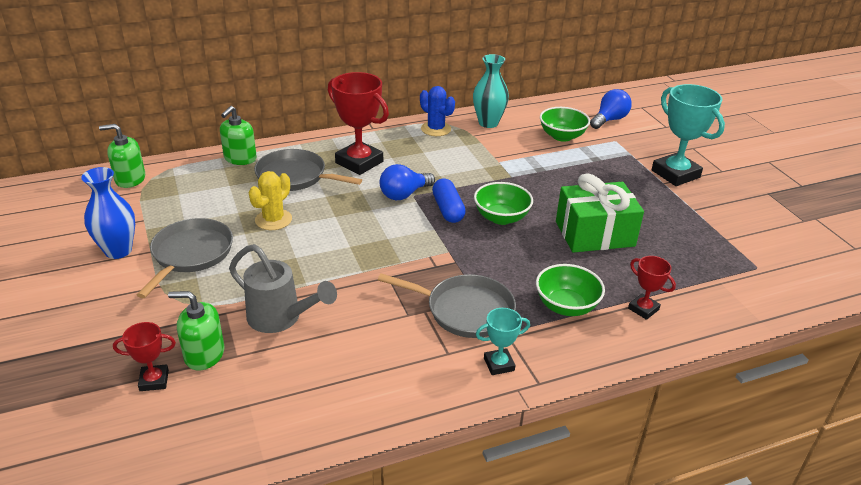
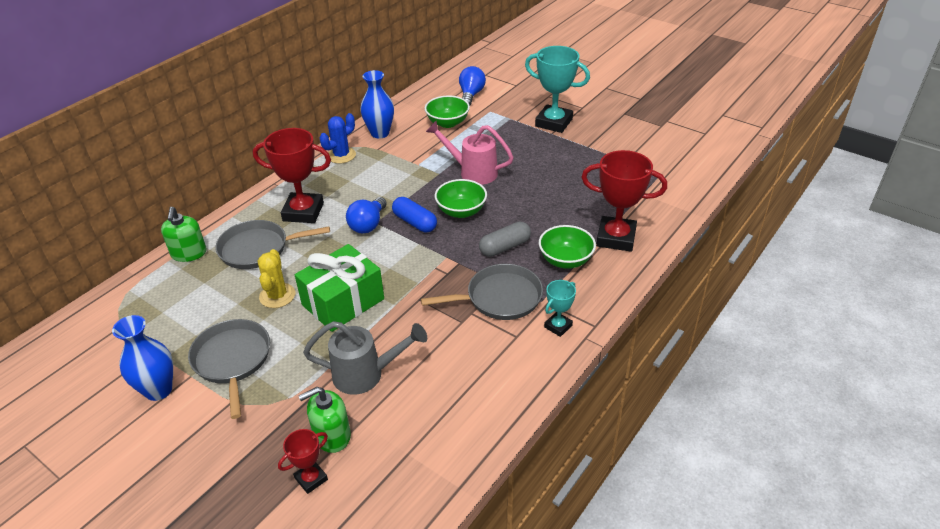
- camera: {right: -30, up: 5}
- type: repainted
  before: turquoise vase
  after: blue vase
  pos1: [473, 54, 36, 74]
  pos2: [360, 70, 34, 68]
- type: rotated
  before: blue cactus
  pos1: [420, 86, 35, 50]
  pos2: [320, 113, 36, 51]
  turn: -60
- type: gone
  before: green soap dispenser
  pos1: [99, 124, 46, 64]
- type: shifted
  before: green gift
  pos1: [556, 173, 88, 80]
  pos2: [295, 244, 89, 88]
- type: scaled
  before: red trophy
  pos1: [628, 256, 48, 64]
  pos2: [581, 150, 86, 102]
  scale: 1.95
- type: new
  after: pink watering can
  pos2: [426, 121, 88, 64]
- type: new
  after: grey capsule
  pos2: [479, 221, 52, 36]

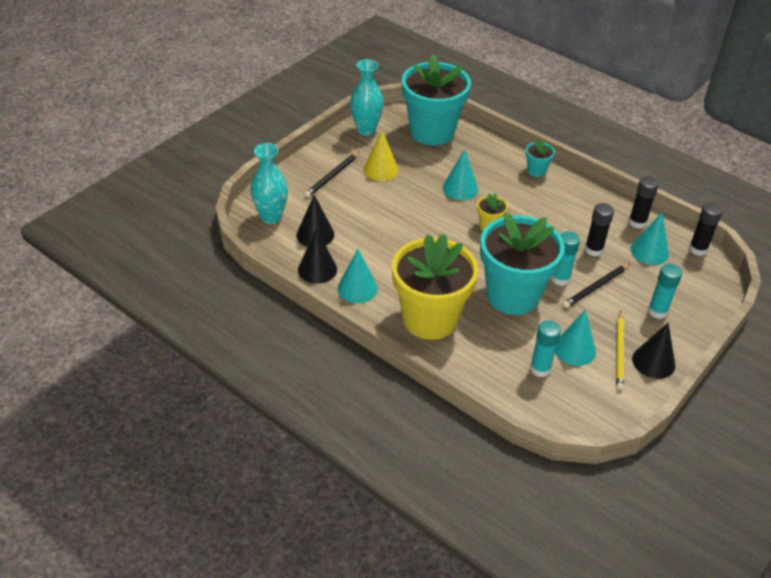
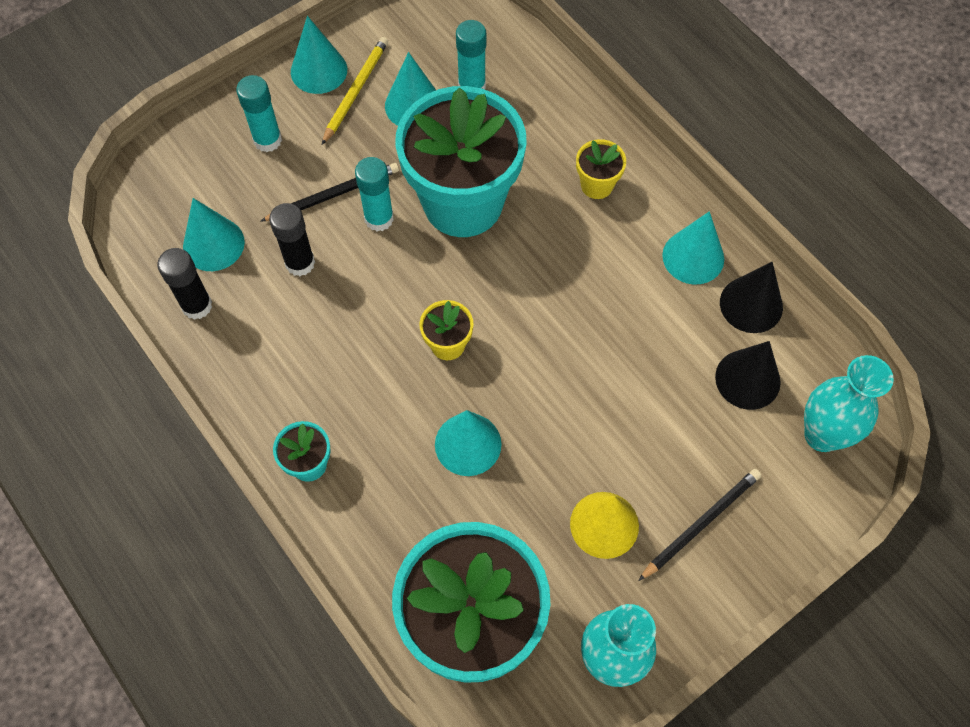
- camera: {right: -165, up: 20}
- type: gone
  before: black glue stick
  pos1: [689, 203, 34, 53]
- type: scaled
  before: yellow flower pot
  pos1: [392, 234, 86, 106]
  pos2: [576, 139, 50, 60]
  scale: 0.41
- type: repainted
  before: black cone
  after: turquoise cone
  pos1: [632, 323, 43, 56]
  pos2: [291, 16, 56, 78]

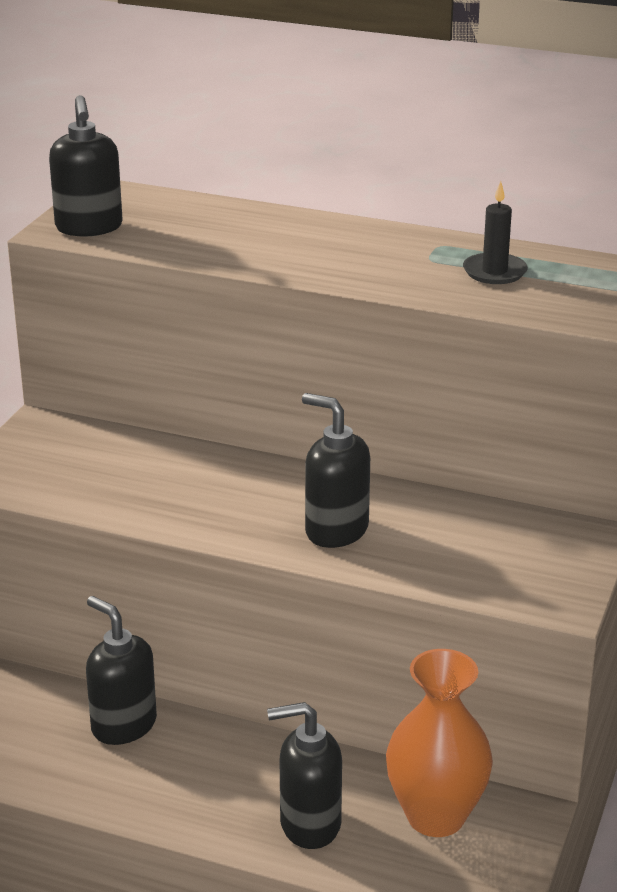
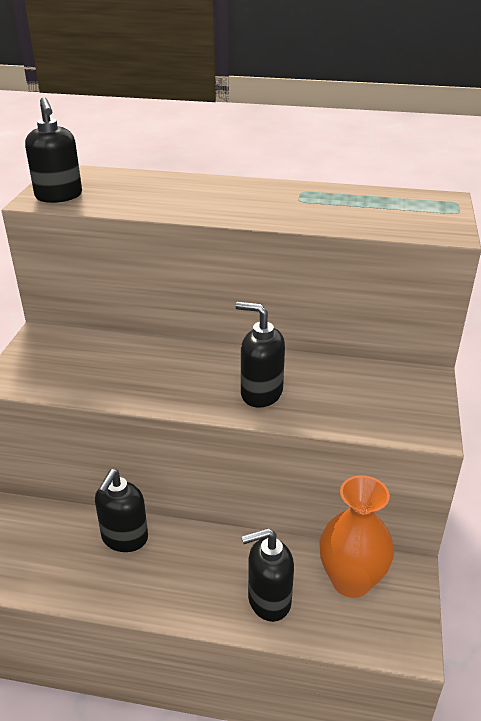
- camera: {right: -10, up: 5}
- type: gone
  before: black candle
  pos1: [463, 181, 65, 103]
- type: rotated
  before: black soap dispenser
  pos1: [86, 596, 71, 149]
  pos2: [95, 469, 53, 83]
  turn: -105

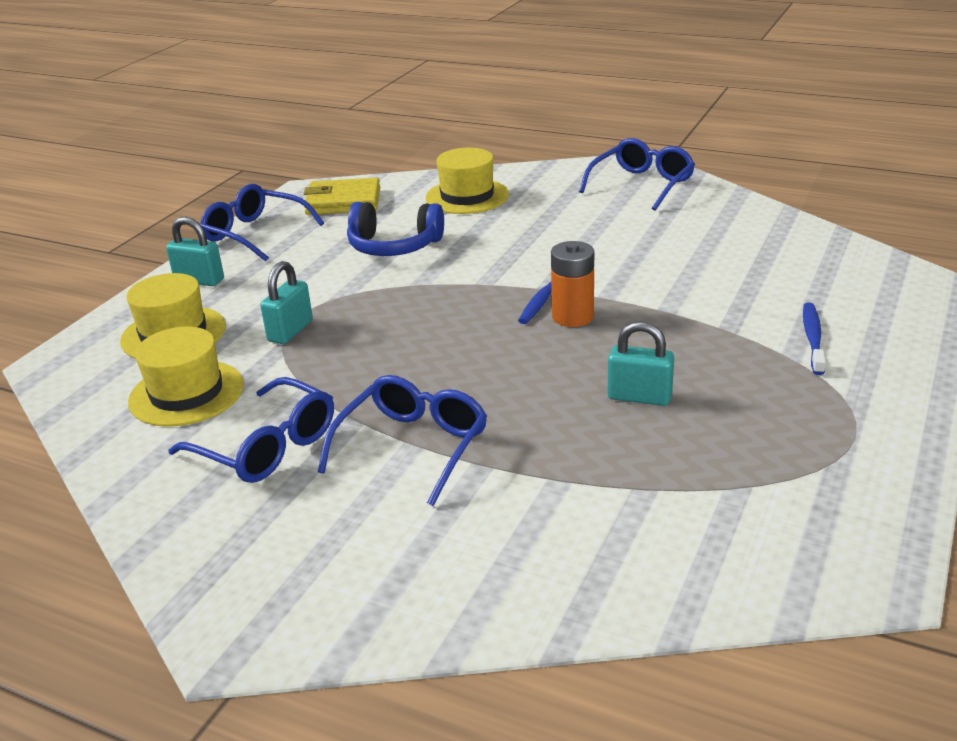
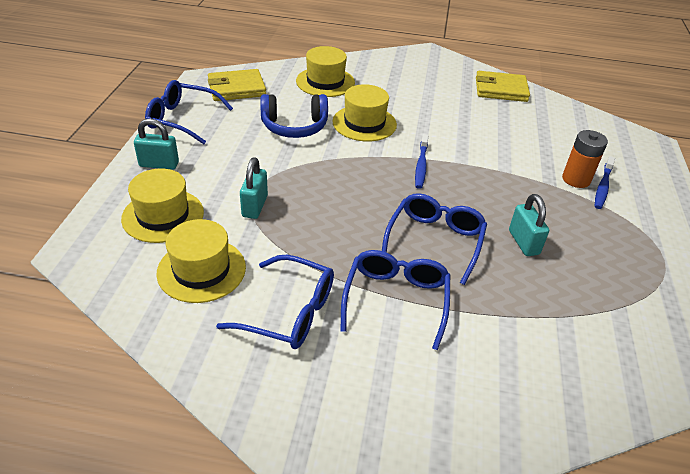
- camera: {right: -20, up: 10}
- type: shifted
  before: blue glasses
  pos1: [579, 138, 116, 73]
  pos2: [382, 193, 105, 92]
- type: shifted
  before: orange battery
  pos1: [551, 241, 43, 86]
  pos2: [562, 130, 46, 58]
- type: rotated
  before: blue toothbrush
  pos1: [803, 302, 23, 73]
  pos2: [595, 156, 20, 53]
  turn: -150
- type: rotated
  before: turquoise padlock
  pos1: [607, 321, 67, 85]
  pos2: [509, 194, 40, 62]
  turn: 75
- type: new
  after: yellow wallet
  pos2: [476, 71, 54, 31]
- type: new
  after: yellow hat
  pos2: [332, 84, 65, 57]

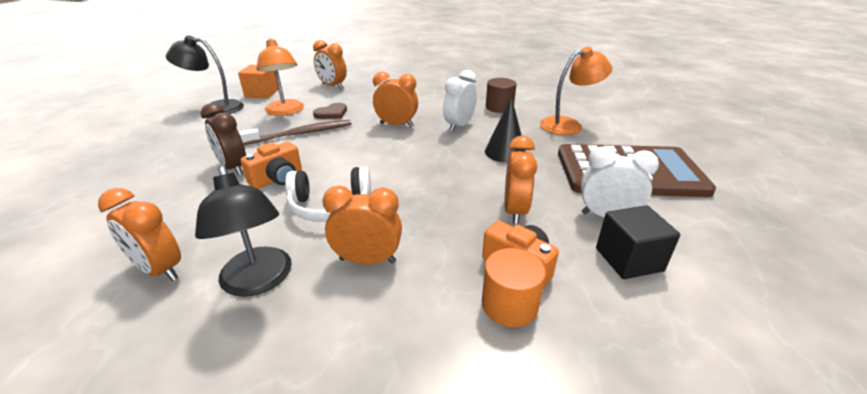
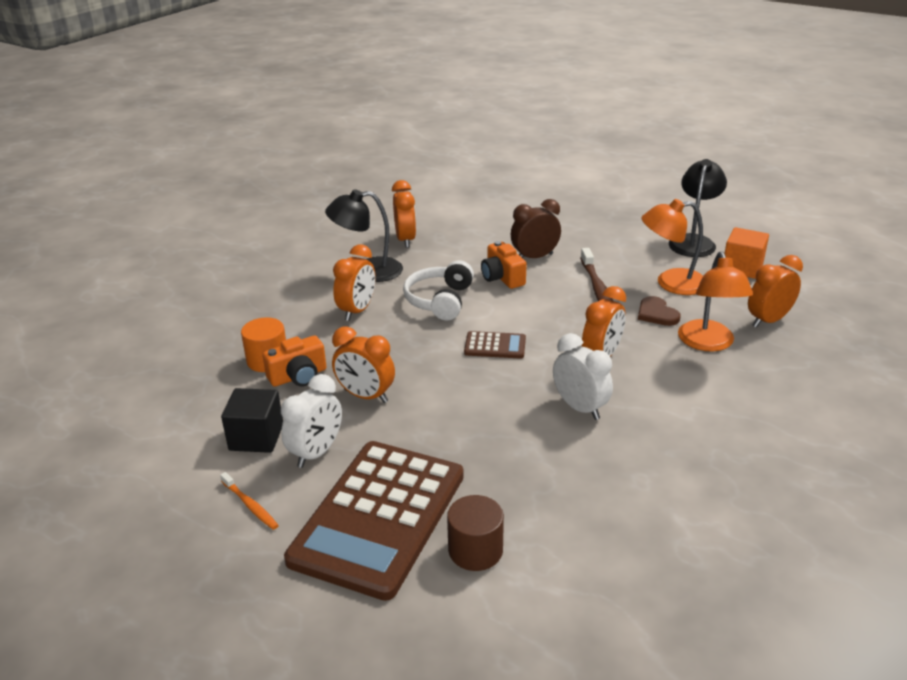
- camera: {right: 110, up: 0}
- type: shifted
  before: orange lamp
  pos1: [540, 47, 73, 88]
  pos2: [678, 251, 75, 101]
- type: shifted
  before: brown cylinder
  pos1: [486, 78, 30, 35]
  pos2: [447, 495, 57, 76]
- type: gone
  before: black cone
  pos1: [485, 97, 41, 66]
- type: rotated
  before: orange clock
  pos1: [98, 188, 83, 93]
  pos2: [392, 180, 24, 68]
  turn: 120
- type: new
  after: brown calculator
  pos2: [464, 331, 62, 28]
- type: new
  after: orange toothbrush
  pos2: [220, 472, 59, 58]

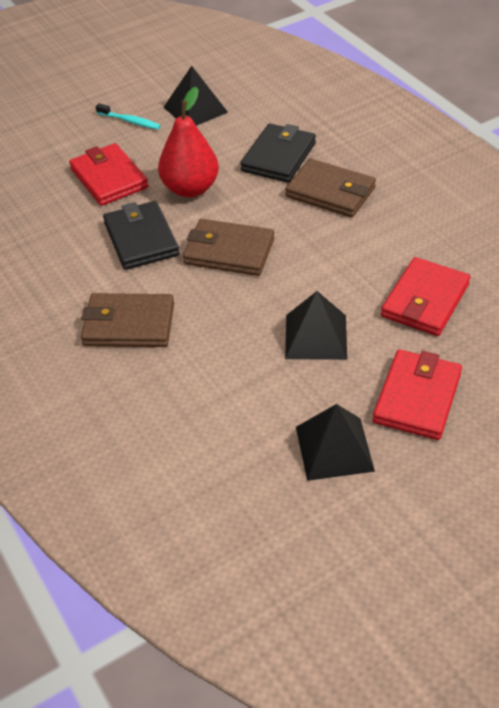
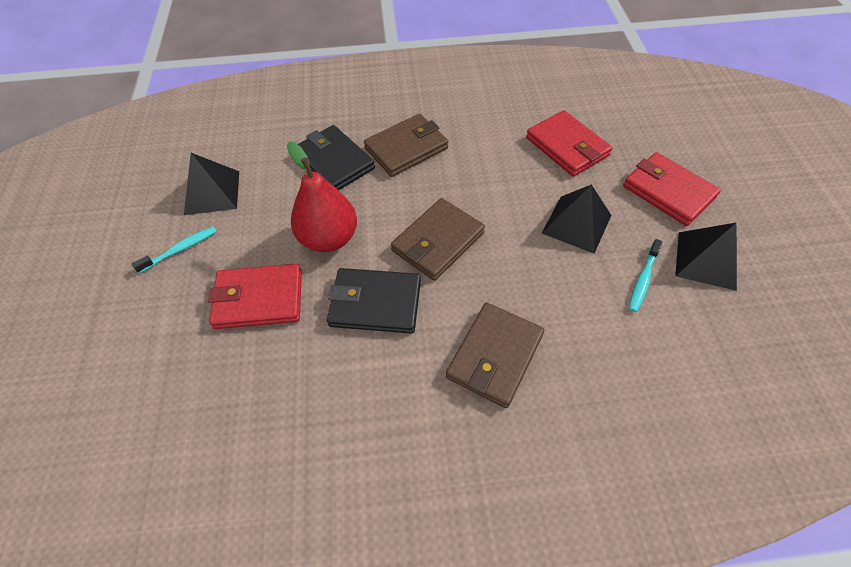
- camera: {right: -65, up: 10}
- type: new
  after: turquoise toothbrush
  pos2: [629, 239, 34, 73]

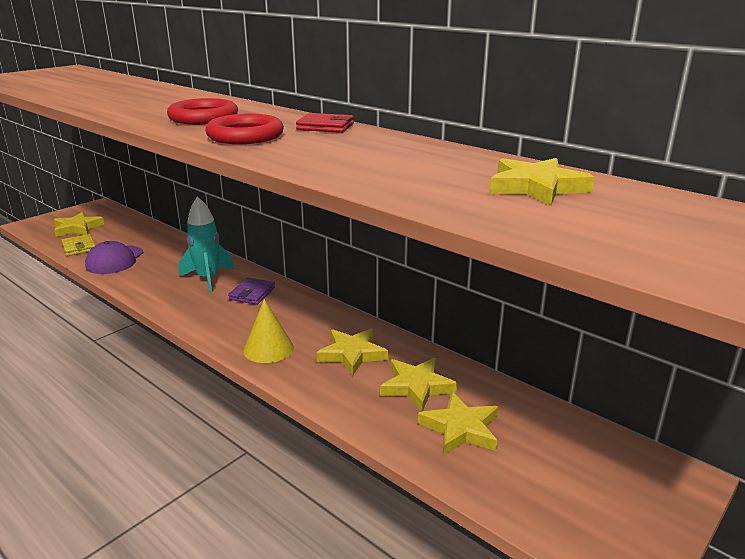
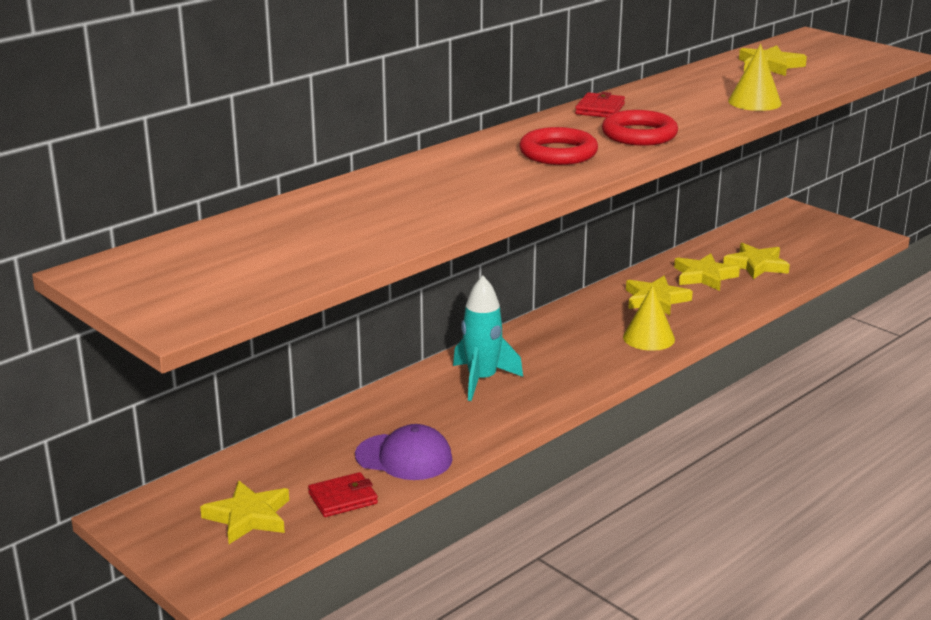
- camera: {right: -85, up: 0}
- type: repainted
  before: yellow wallet
  after: red wallet
  pos1: [61, 234, 34, 22]
  pos2: [308, 472, 70, 45]
- type: gone
  before: purple wallet
  pos1: [228, 278, 47, 27]
- type: new
  after: yellow cone
  pos2: [728, 44, 54, 67]

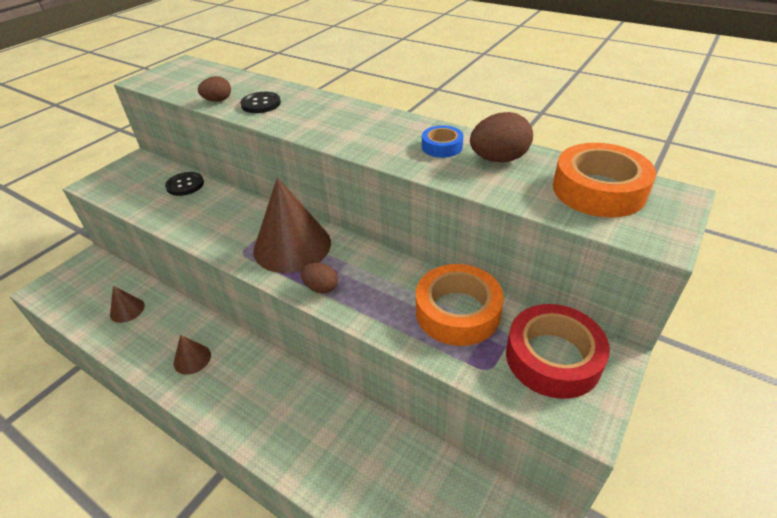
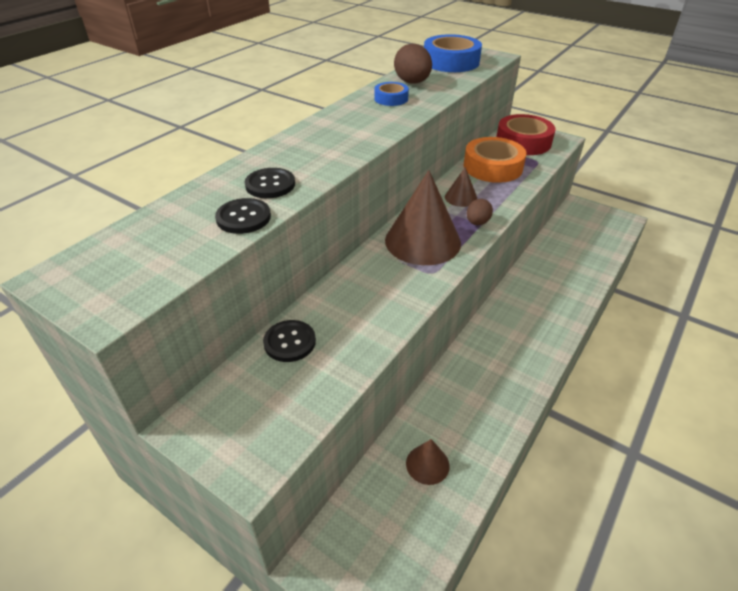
- camera: {right: -90, up: 0}
- type: swapped
  before: brown egg
  after: black button
  pos1: [198, 76, 33, 26]
  pos2: [215, 198, 56, 36]
- type: repainted
  before: orange tape
  after: blue tape
  pos1: [553, 143, 103, 74]
  pos2: [424, 34, 58, 38]
- type: shifted
  before: brown cone
  pos1: [174, 335, 37, 40]
  pos2: [445, 167, 32, 40]

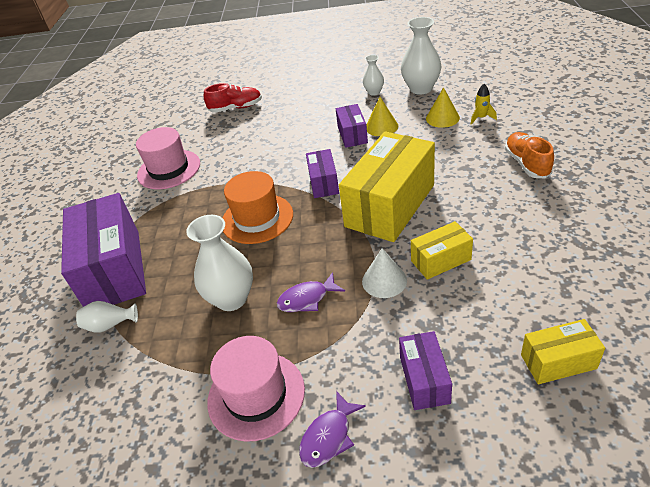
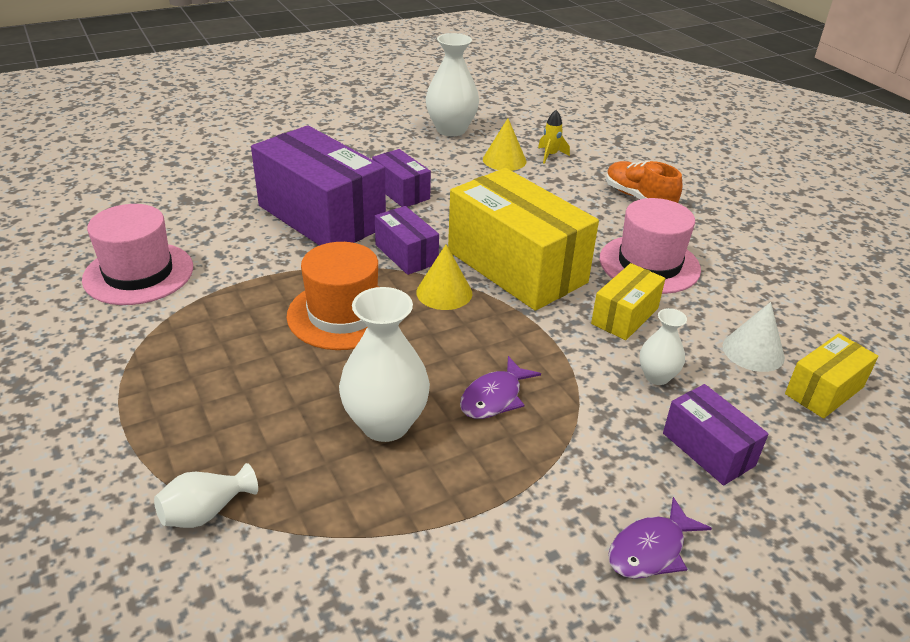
- camera: {right: -35, up: -5}
- type: shifted
  before: white vase
  pos1: [363, 55, 21, 41]
  pos2: [639, 308, 48, 77]
- type: gone
  before: red shoe
  pos1: [204, 83, 58, 30]
- type: shifted
  before: yellow cone
  pos1: [366, 97, 32, 39]
  pos2: [416, 244, 56, 66]
- type: rotated
  before: yellow box
  pos1: [339, 131, 96, 111]
  pos2: [448, 168, 151, 143]
  turn: -45
- type: shifted
  before: purple box
  pos1: [61, 193, 85, 114]
  pos2: [251, 125, 135, 121]
- type: shifted
  before: white cone
  pos1: [362, 248, 45, 50]
  pos2: [722, 302, 63, 70]
- type: shifted
  before: pink hat
  pos1: [207, 336, 98, 105]
  pos2: [600, 198, 101, 96]
- type: rotated
  before: purple fish
  pos1: [299, 391, 67, 77]
  pos2: [608, 497, 104, 82]
  turn: 45

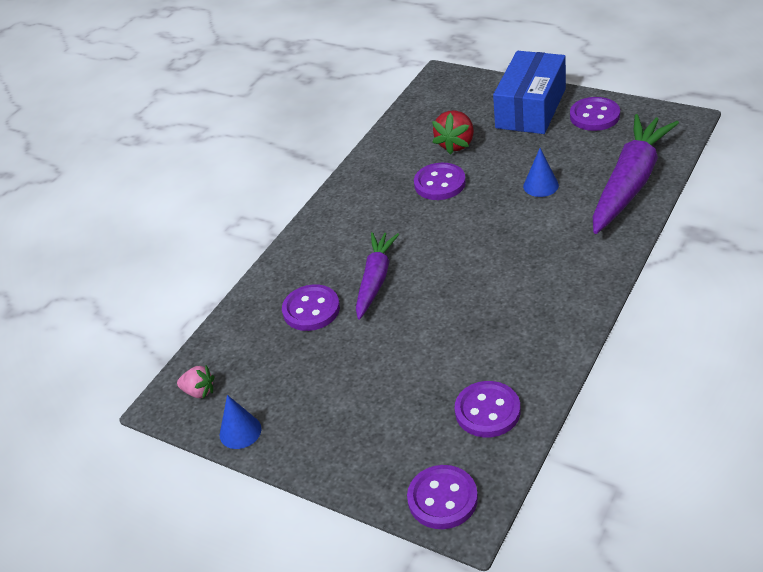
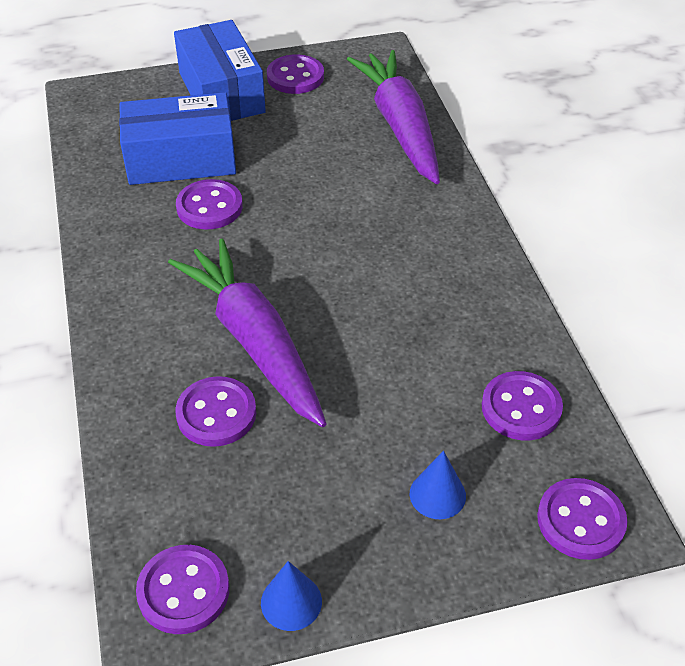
- camera: {right: -50, up: 5}
- type: swapped
  before: red strawberry
  after: blue box
  pos1: [432, 110, 42, 45]
  pos2: [119, 92, 117, 93]
- type: shifted
  before: blue cone
  pos1: [523, 148, 36, 49]
  pos2: [410, 451, 56, 68]
- type: scaled
  before: purple carrot
  pos1: [356, 232, 43, 88]
  pos2: [168, 238, 159, 189]
  scale: 1.64
- type: swapped
  before: pink strawberry
  after: purple button
  pos1: [177, 365, 37, 33]
  pos2: [136, 545, 93, 89]

